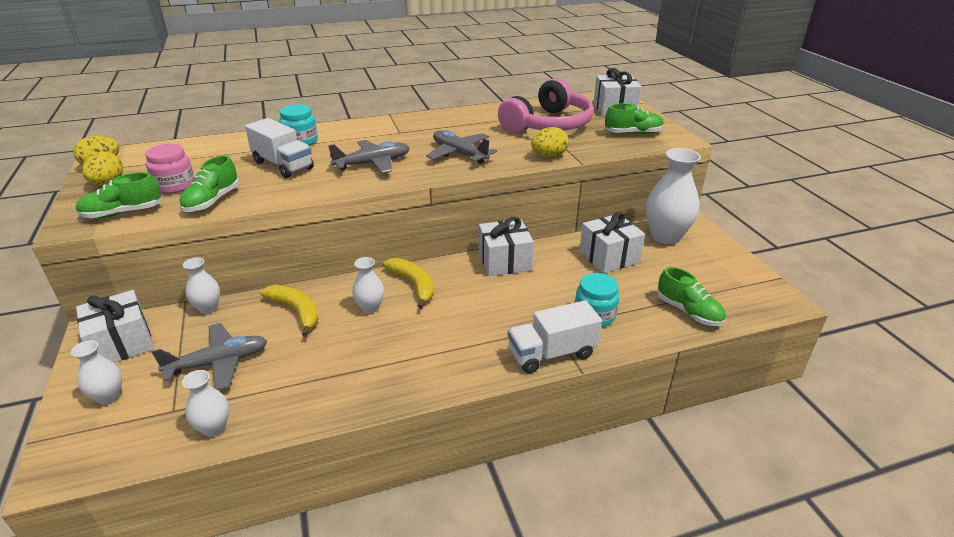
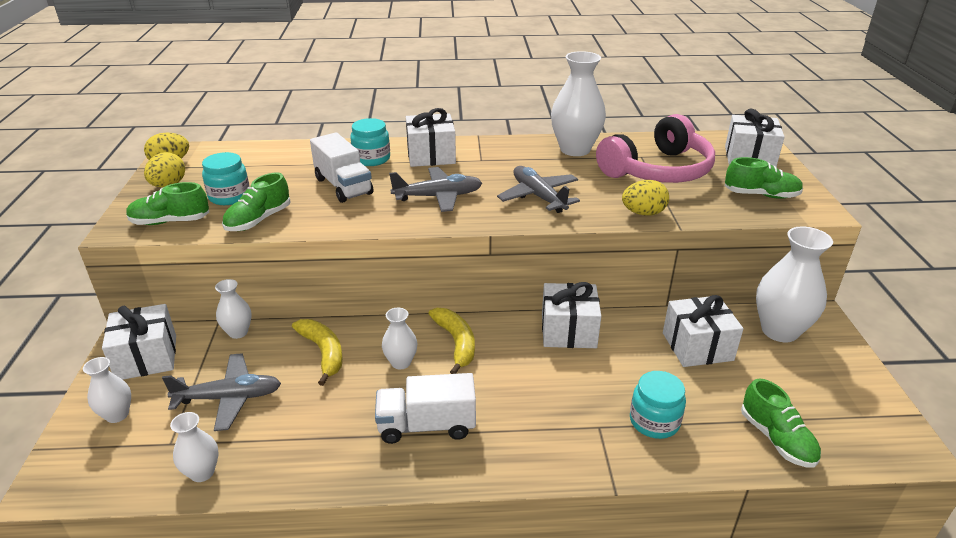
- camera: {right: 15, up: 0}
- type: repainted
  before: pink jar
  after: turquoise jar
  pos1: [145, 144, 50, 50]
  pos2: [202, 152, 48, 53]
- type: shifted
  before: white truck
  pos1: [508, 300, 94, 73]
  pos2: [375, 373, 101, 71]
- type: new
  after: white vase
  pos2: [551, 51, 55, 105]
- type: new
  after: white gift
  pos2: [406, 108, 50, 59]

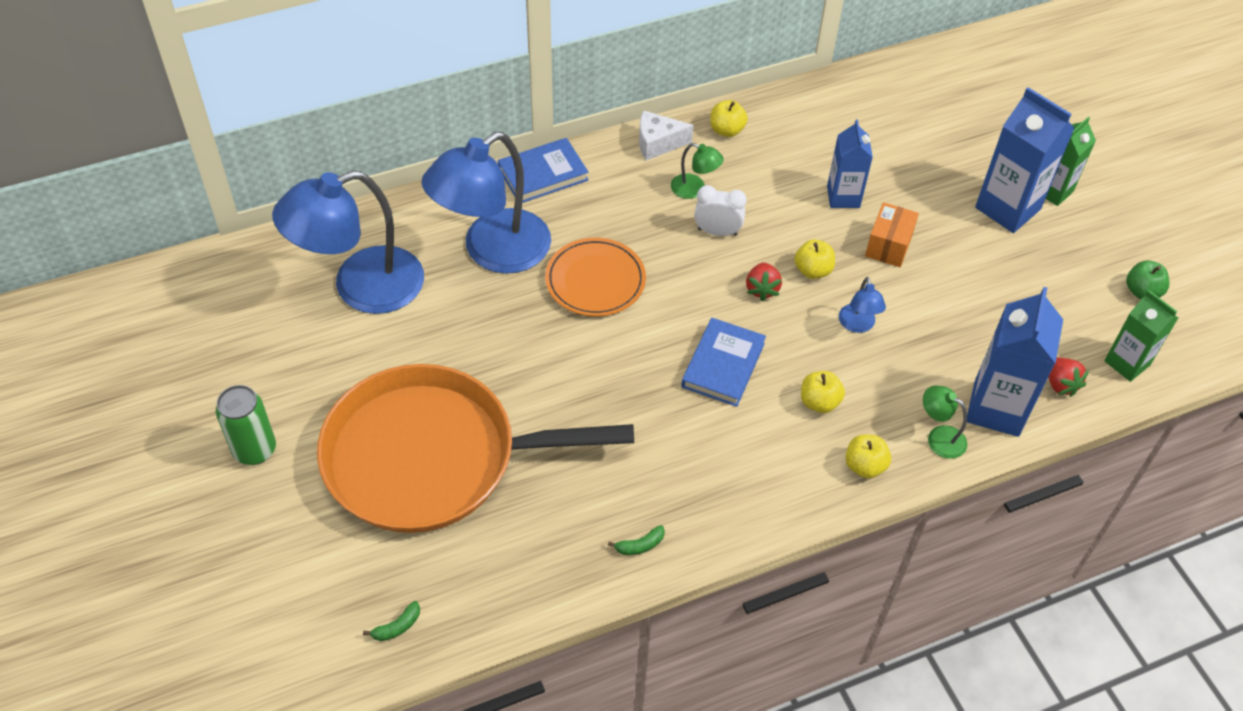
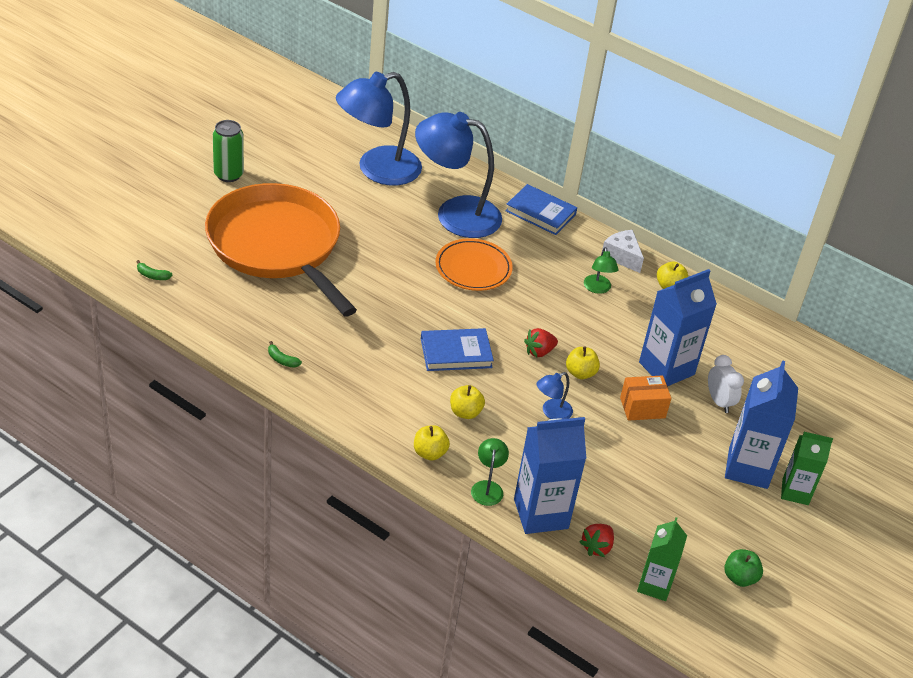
- camera: {right: 55, up: -10}
- type: scaled
  before: blue carton
  pos1: [827, 119, 46, 89]
  pos2: [639, 269, 78, 117]
  scale: 1.58
- type: rotated
  before: blue lamp
  pos1: [272, 171, 152, 143]
  pos2: [336, 72, 86, 113]
  turn: -60
- type: shifted
  before: white clock
  pos1: [694, 185, 53, 51]
  pos2: [708, 355, 36, 58]

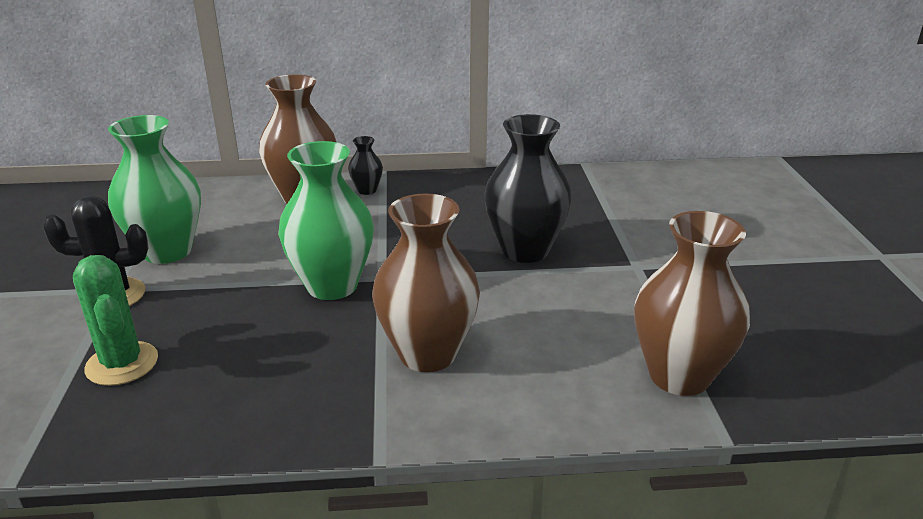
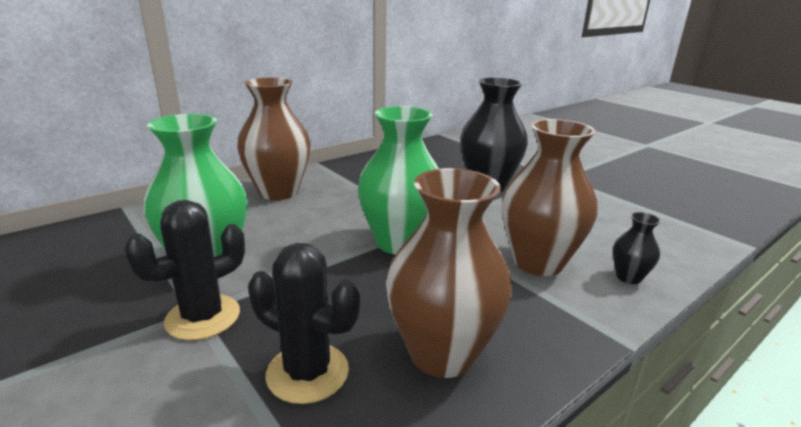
- camera: {right: -35, up: -5}
- type: shifted
  before: black vase
  pos1: [348, 136, 35, 59]
  pos2: [613, 212, 48, 72]
- type: shifted
  before: brown vase
  pos1: [634, 211, 116, 185]
  pos2: [386, 168, 126, 210]
- type: repainted
  before: green cactus
  after: black cactus
  pos1: [73, 255, 85, 131]
  pos2: [248, 243, 112, 161]

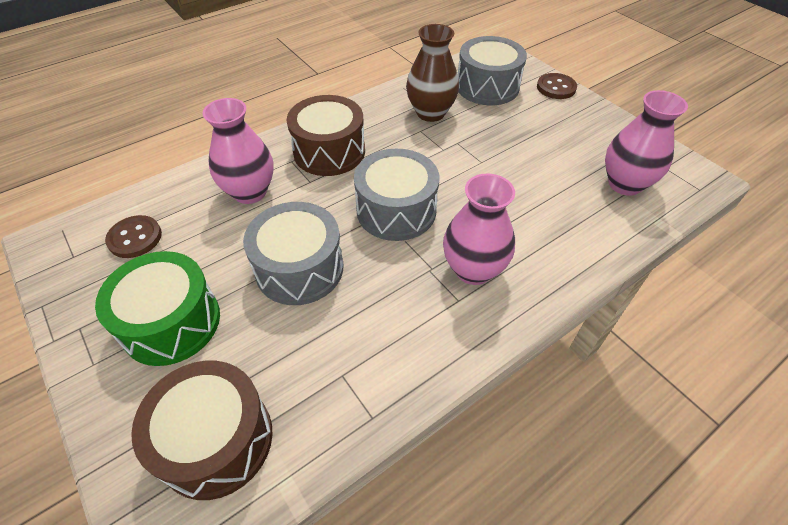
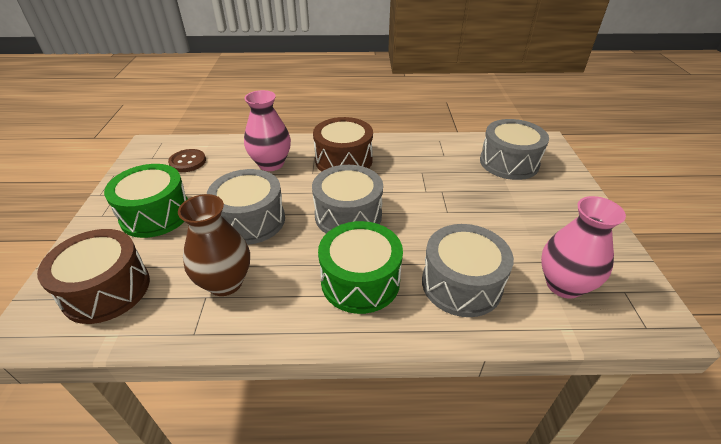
- camera: {right: 35, up: -10}
- type: shifted
  before: brown vase
  pos1: [406, 24, 53, 98]
  pos2: [178, 194, 72, 102]
- type: gone
  before: brown button
  pos1: [537, 73, 40, 26]
- type: swapped
  before: pink vase
  after: green drum
  pos1: [443, 174, 72, 111]
  pos2: [318, 221, 85, 93]
- type: new
  after: grey drum
  pos2: [422, 224, 92, 93]

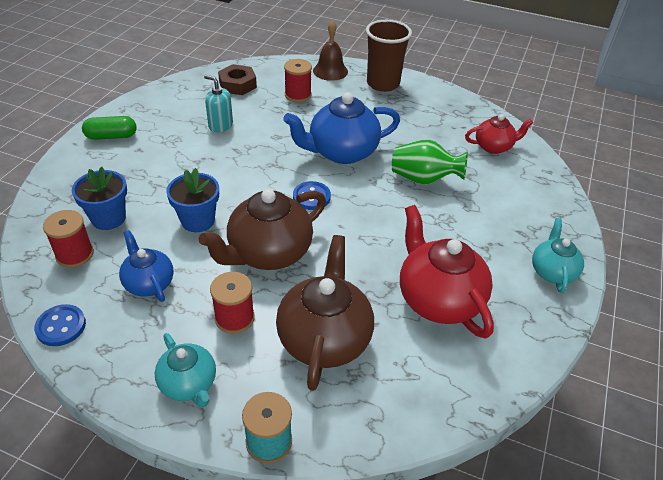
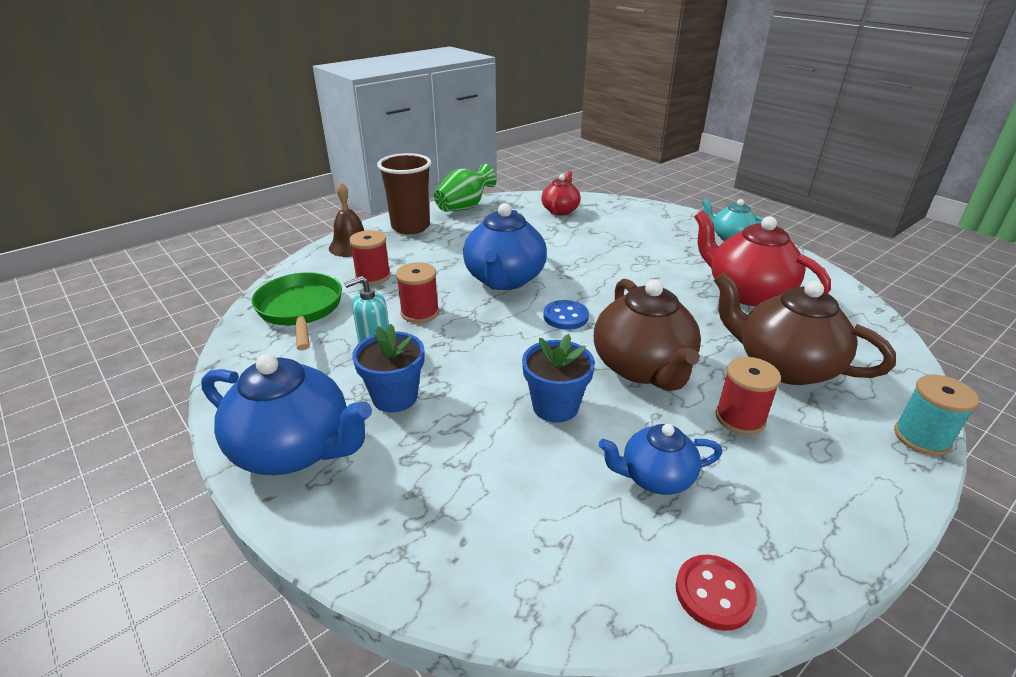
- camera: {right: -60, up: -10}
- type: swapped
  before: brown nut
  after: green pan
  pos1: [218, 64, 39, 31]
  pos2: [251, 272, 91, 78]
- type: swapped
  before: green capsule
  after: blue teapot
  pos1: [82, 116, 55, 24]
  pos2: [201, 354, 171, 121]
- type: shifted
  before: green vase
  pos1: [392, 140, 76, 45]
  pos2: [434, 164, 63, 48]
- type: shifted
  before: blue flower pot
  pos1: [72, 167, 55, 63]
  pos2: [352, 324, 72, 88]
- type: rotated
  before: red teapot
  pos1: [400, 205, 94, 134]
  pos2: [694, 210, 137, 96]
  turn: 45
- type: shifted
  before: red spool
  pos1: [43, 210, 51, 58]
  pos2: [396, 262, 43, 61]
- type: repainted
  before: blue button
  after: red button
  pos1: [34, 304, 52, 42]
  pos2: [676, 555, 81, 76]
- type: gone
  before: turquoise teapot
  pos1: [155, 333, 61, 74]

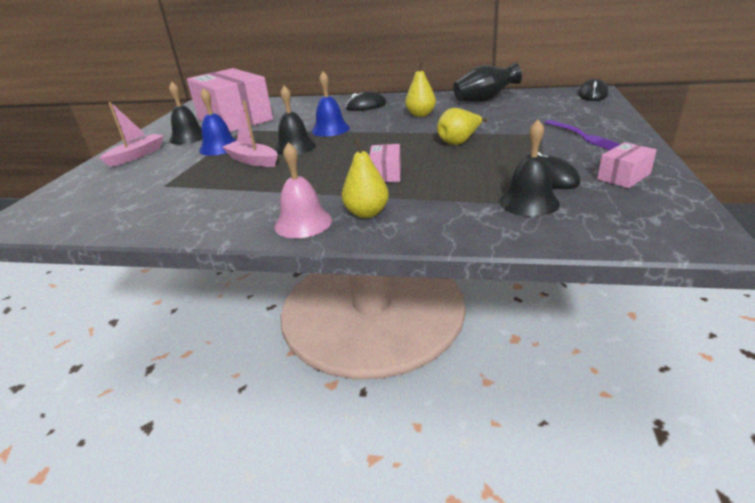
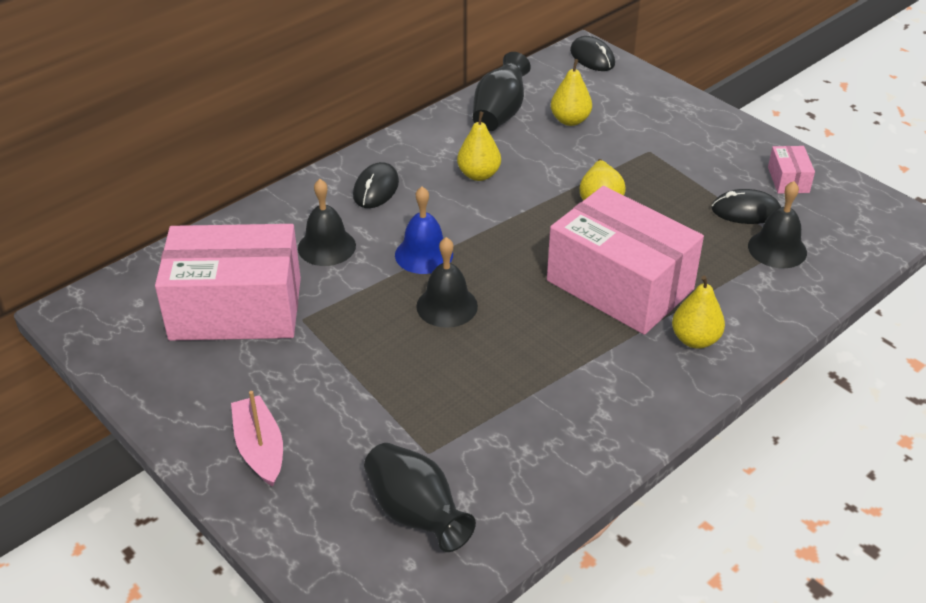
- camera: {right: -55, up: 10}
- type: shifted
  before: black bell
  pos1: [169, 82, 33, 62]
  pos2: [298, 179, 58, 87]
- type: gone
  before: blue bell
  pos1: [199, 88, 37, 68]
- type: gone
  before: pink boat
  pos1: [222, 101, 55, 66]
- type: gone
  before: purple fork
  pos1: [545, 120, 75, 30]
- type: gone
  before: pink bell
  pos1: [275, 142, 57, 96]
- type: scaled
  before: pink box
  pos1: [369, 144, 32, 38]
  pos2: [547, 186, 157, 149]
  scale: 2.45
- type: new
  after: yellow pear
  pos2: [551, 59, 41, 67]
- type: new
  after: black vase
  pos2: [364, 443, 112, 109]

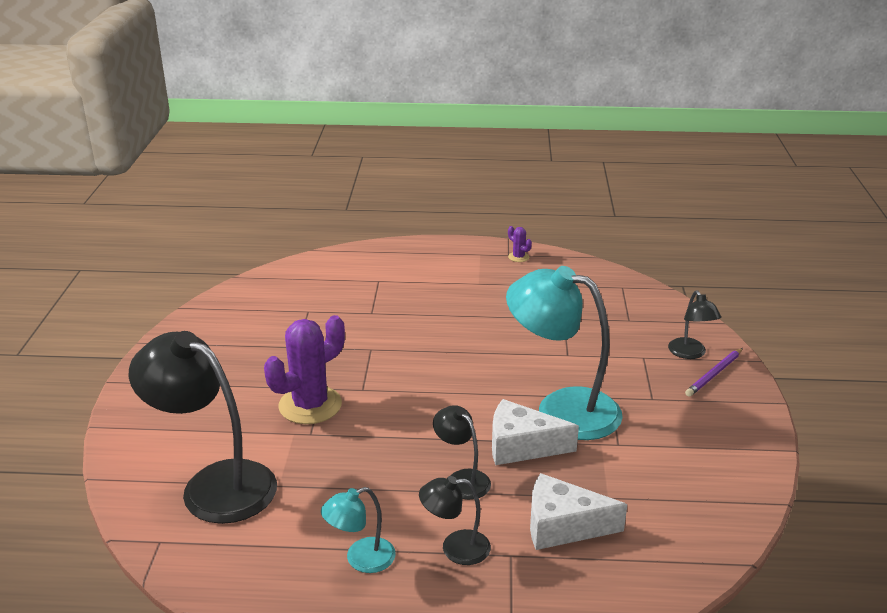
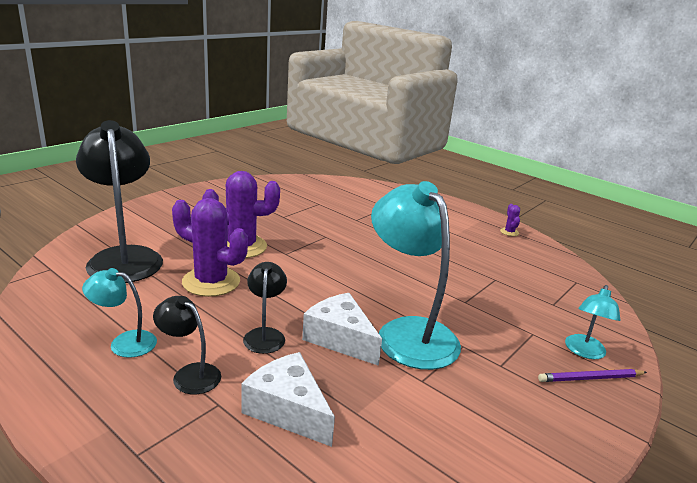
- camera: {right: 35, up: -5}
- type: repainted
  before: black lamp
  after: turquoise lamp
  pos1: [668, 290, 53, 69]
  pos2: [565, 285, 55, 74]
- type: new
  after: purple cactus
  pos2: [172, 198, 76, 99]

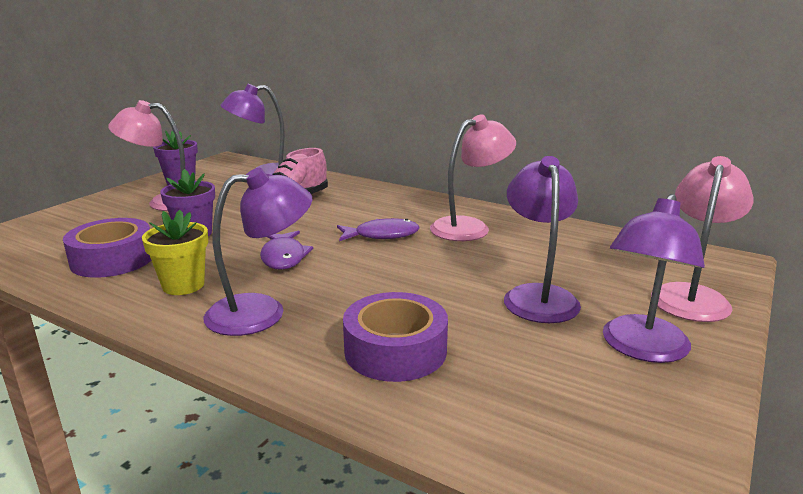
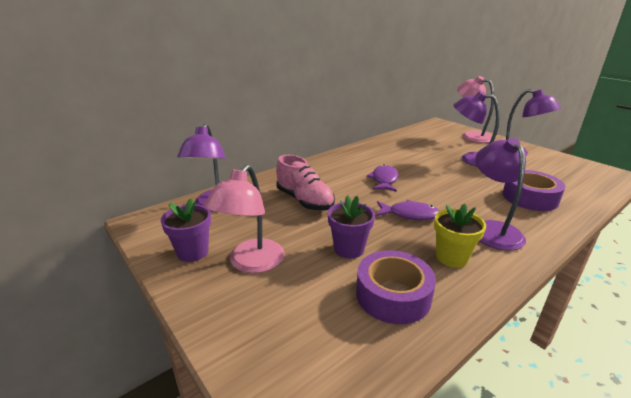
- camera: {right: -70, up: 5}
- type: gone
  before: pink lamp
  pos1: [430, 114, 86, 127]

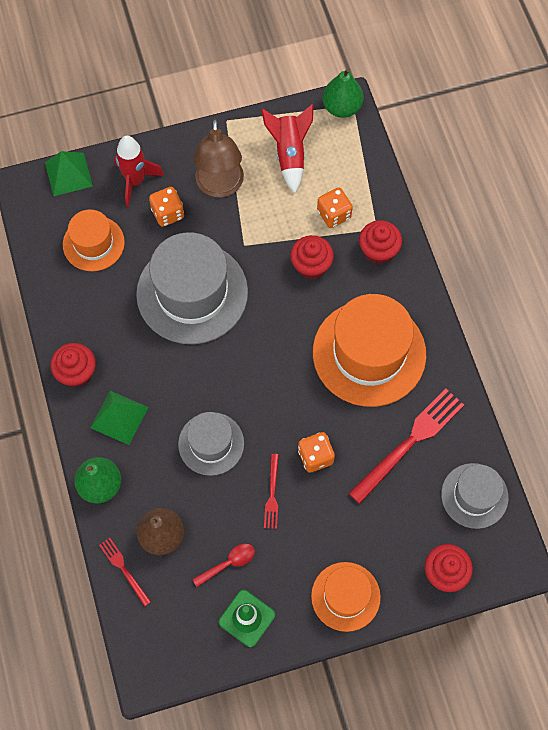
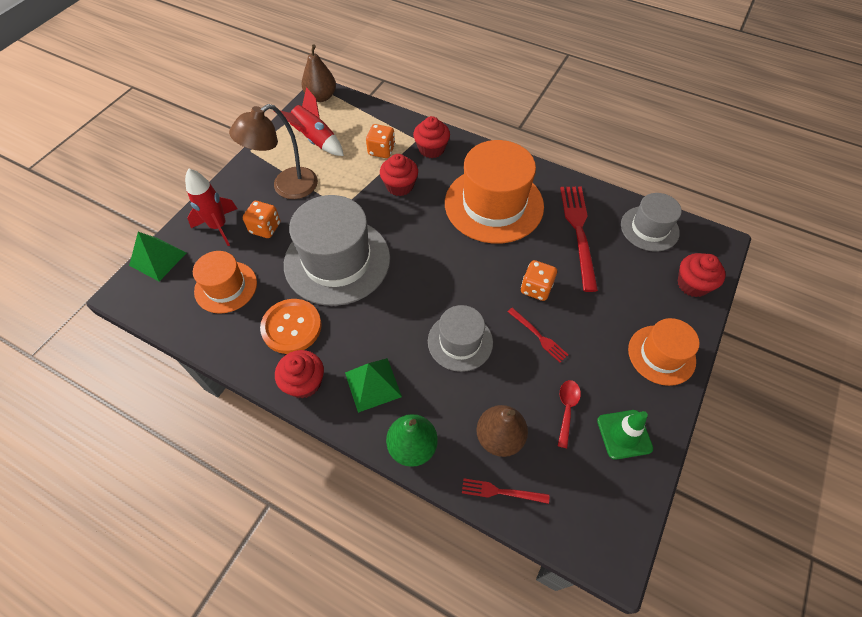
- camera: {right: -45, up: -10}
- type: repainted
  before: green pear
  after: brown pear
  pos1: [323, 68, 40, 50]
  pos2: [302, 44, 34, 58]
- type: rotated
  before: brown lamp
  pos1: [193, 118, 51, 79]
  pos2: [229, 104, 89, 95]
  turn: 105
- type: new
  after: orange button
  pos2: [260, 299, 62, 55]

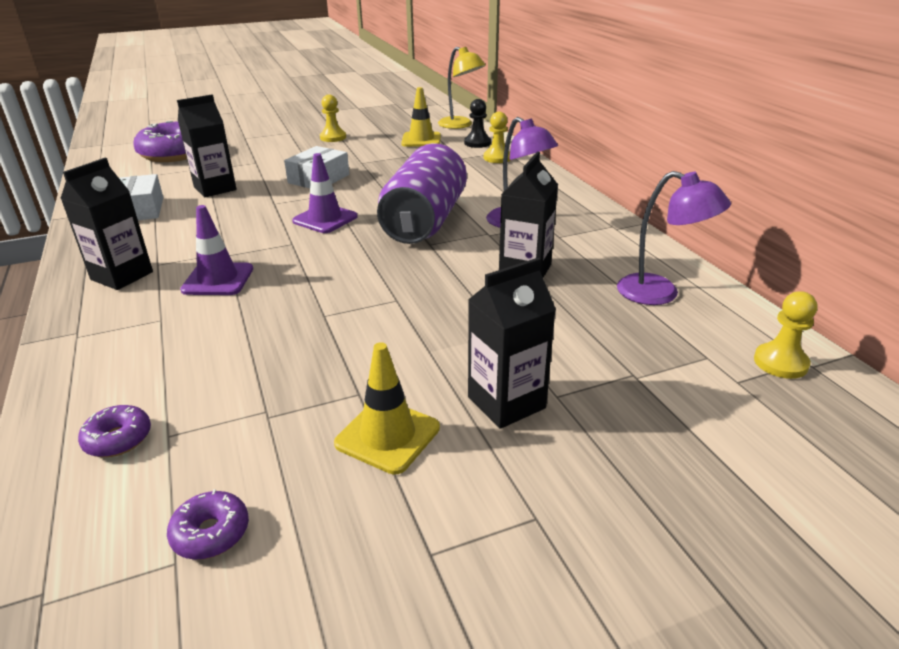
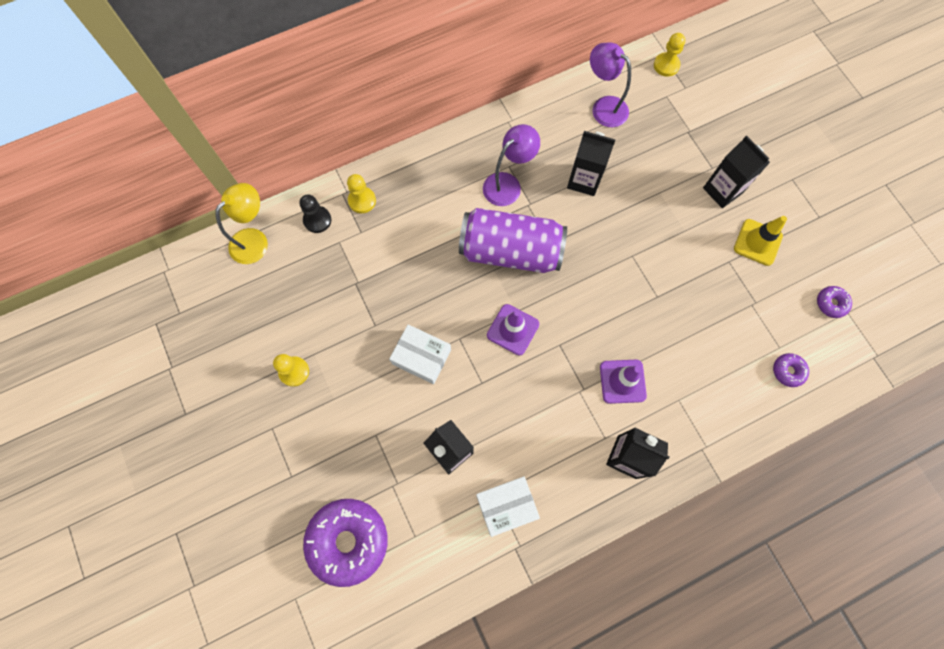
- camera: {right: -95, up: 40}
- type: gone
  before: yellow traffic cone
  pos1: [401, 87, 40, 60]
- type: rotated
  before: purple lamp
  pos1: [617, 171, 114, 134]
  pos2: [590, 42, 41, 85]
  turn: -75

